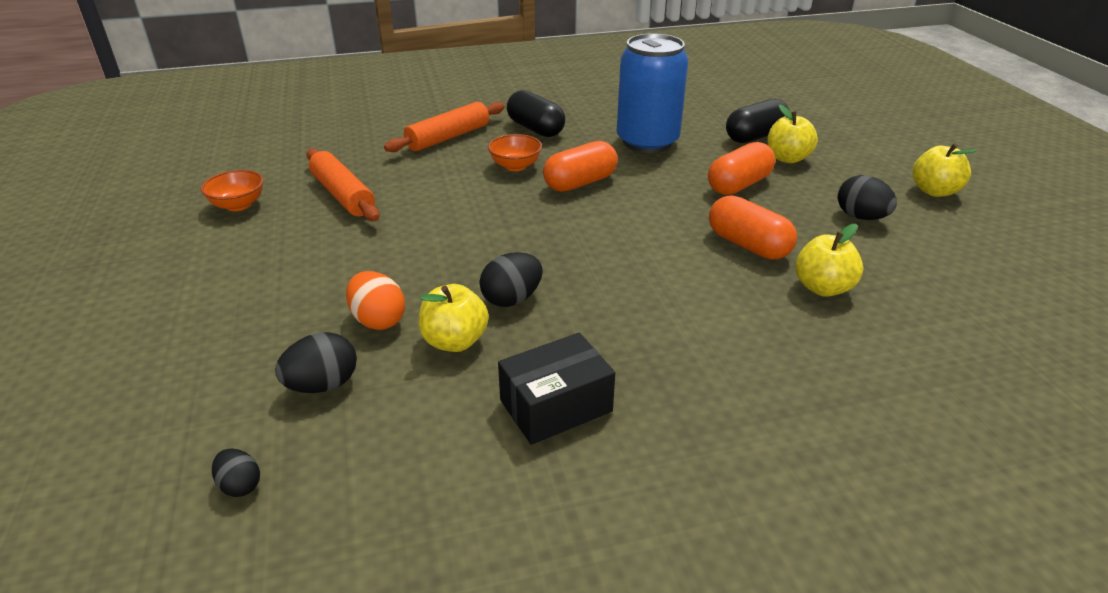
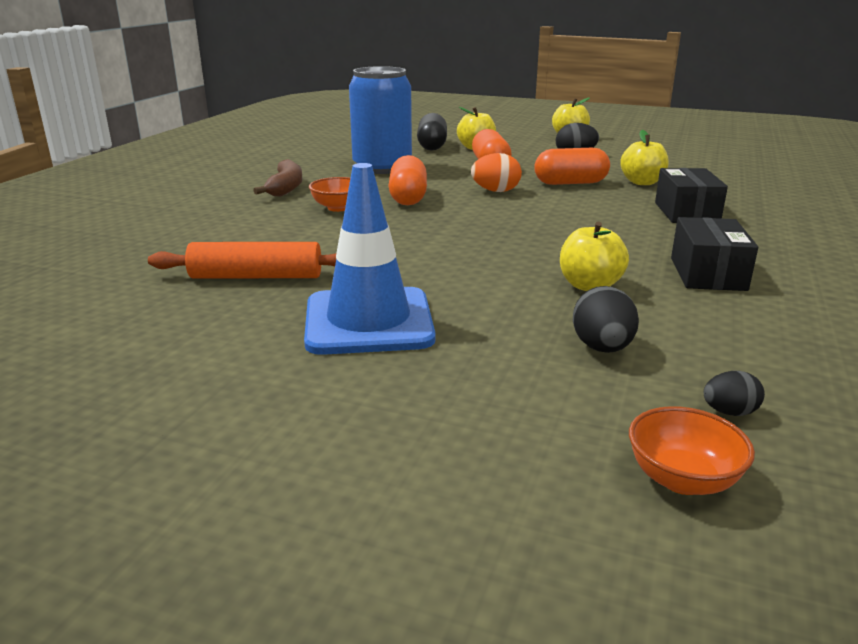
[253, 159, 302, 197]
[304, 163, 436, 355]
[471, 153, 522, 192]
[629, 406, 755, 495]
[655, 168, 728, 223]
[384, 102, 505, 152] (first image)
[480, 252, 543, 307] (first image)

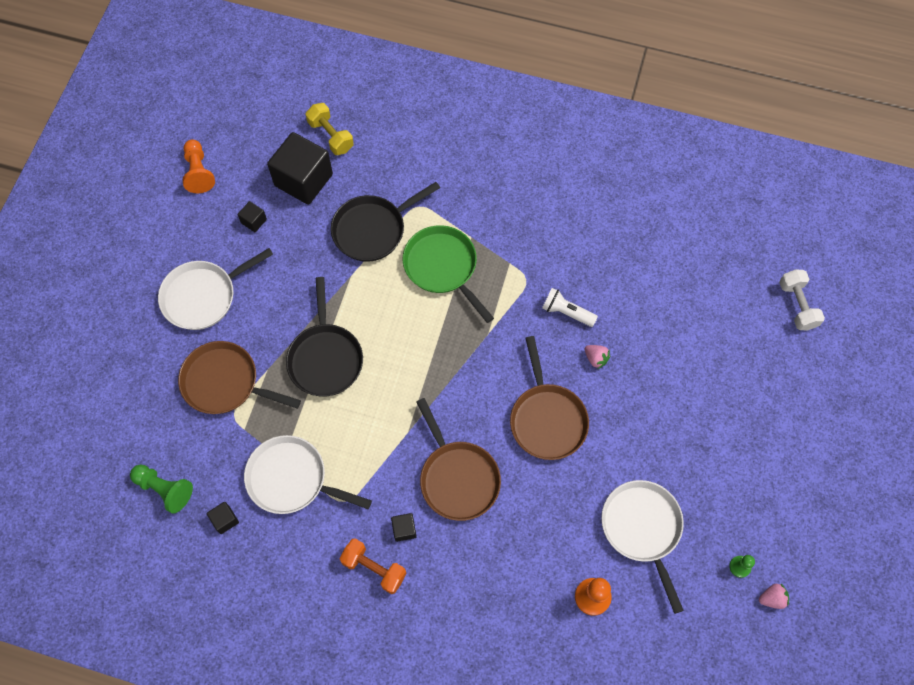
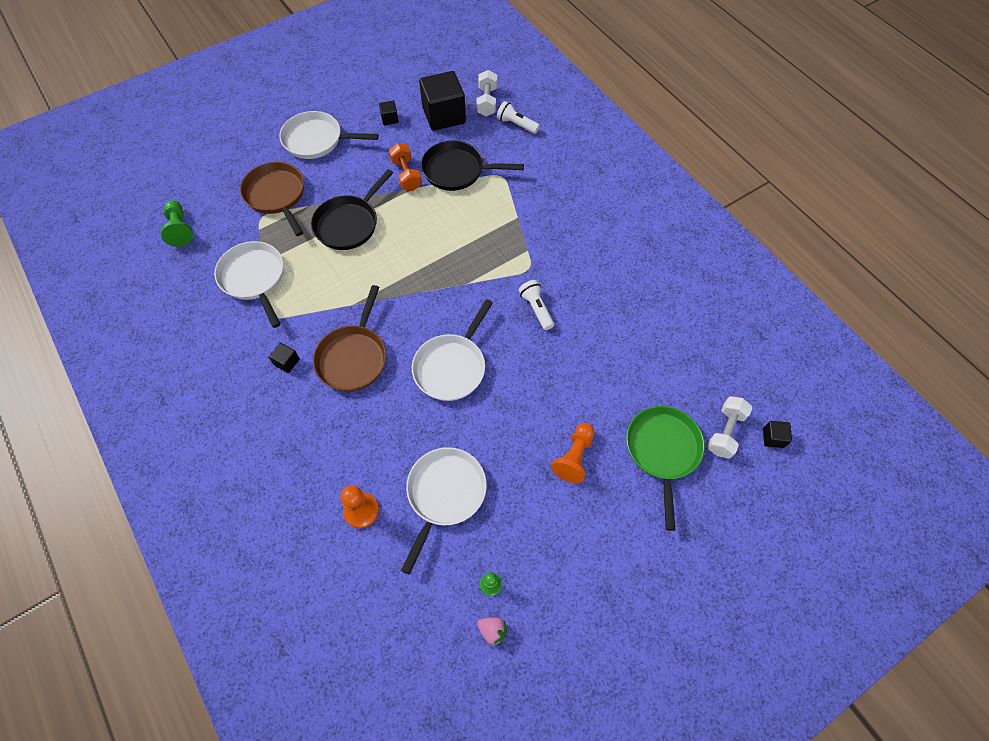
[389, 143, 422, 191]
[412, 299, 493, 401]
[476, 70, 497, 116]
[497, 101, 540, 134]
[551, 423, 595, 483]
[626, 406, 705, 531]
[763, 421, 792, 448]
[585, 345, 610, 369] (first image)

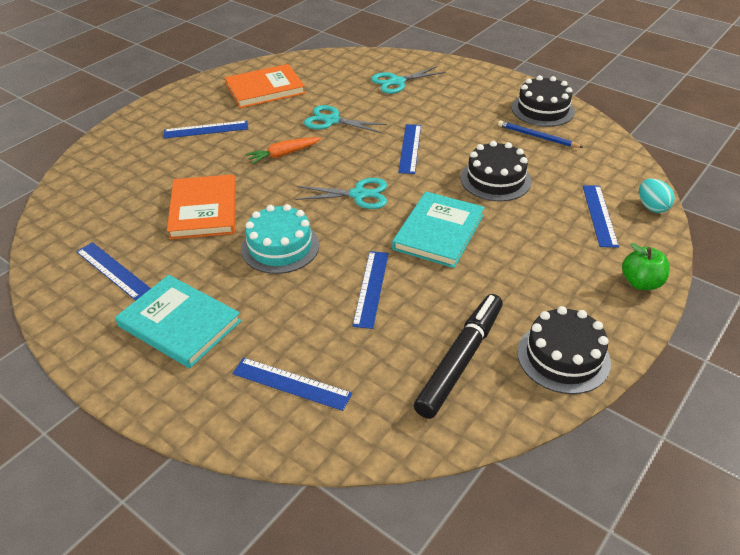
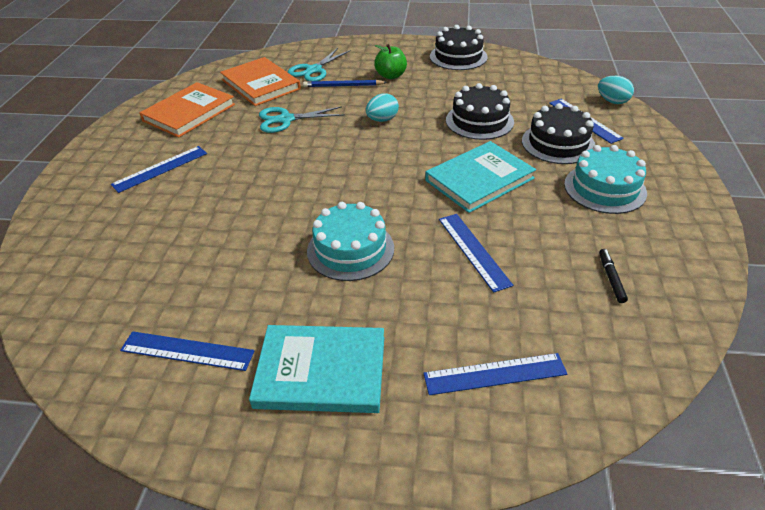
[220, 57, 301, 106]
[303, 80, 387, 87]
[366, 93, 399, 122]
[374, 44, 407, 79]
[425, 141, 536, 213]
[522, 103, 595, 164]
[564, 145, 647, 214]
[599, 249, 628, 303]
[245, 137, 322, 164] (first image)
[295, 178, 387, 209] (first image)

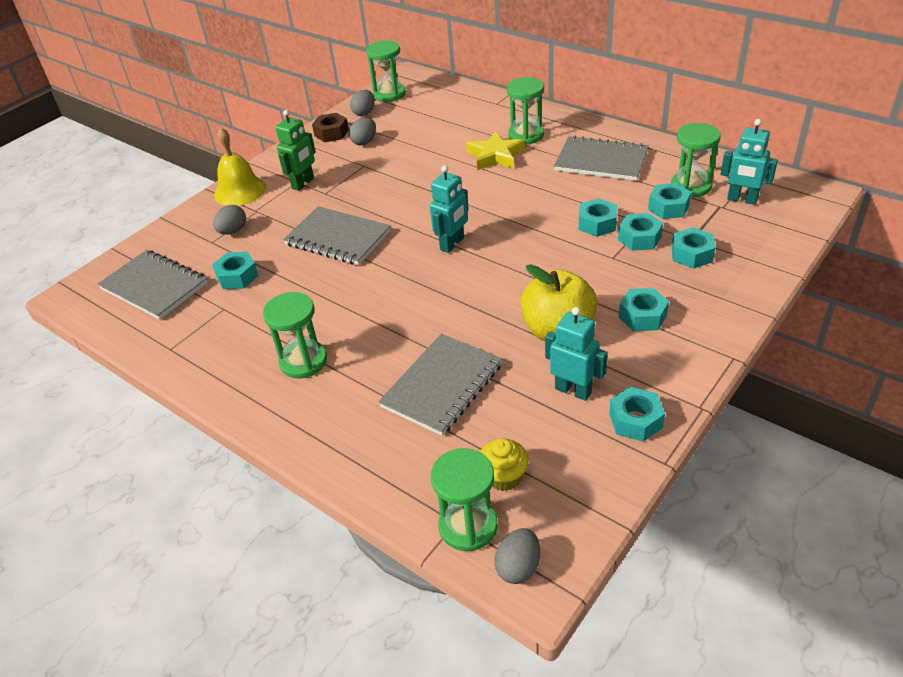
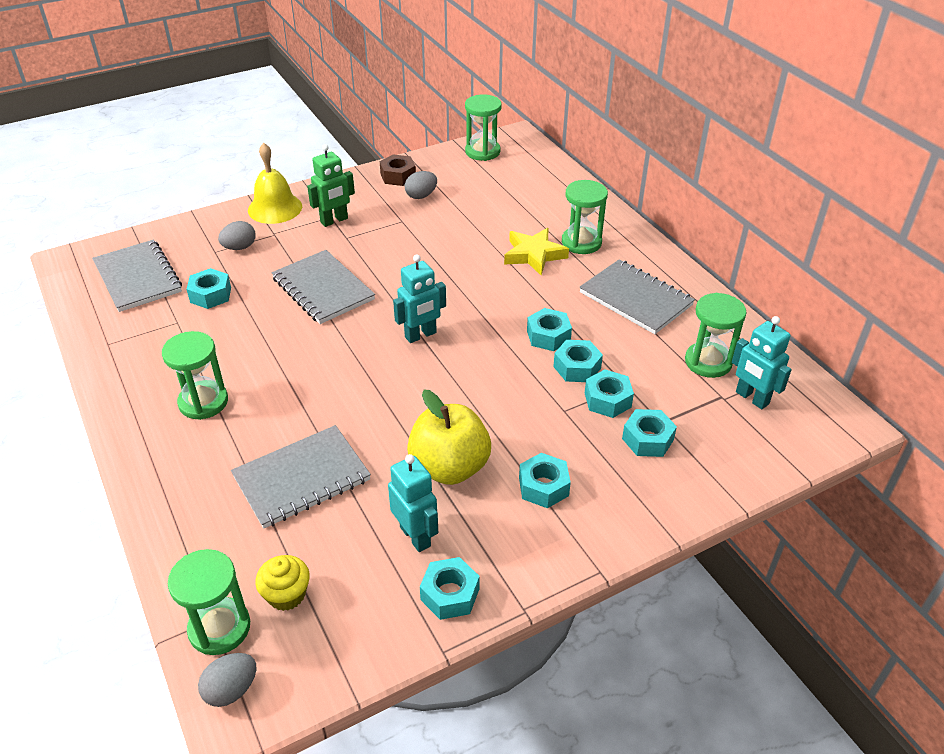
[527, 308, 572, 351]
[350, 90, 375, 116] (first image)

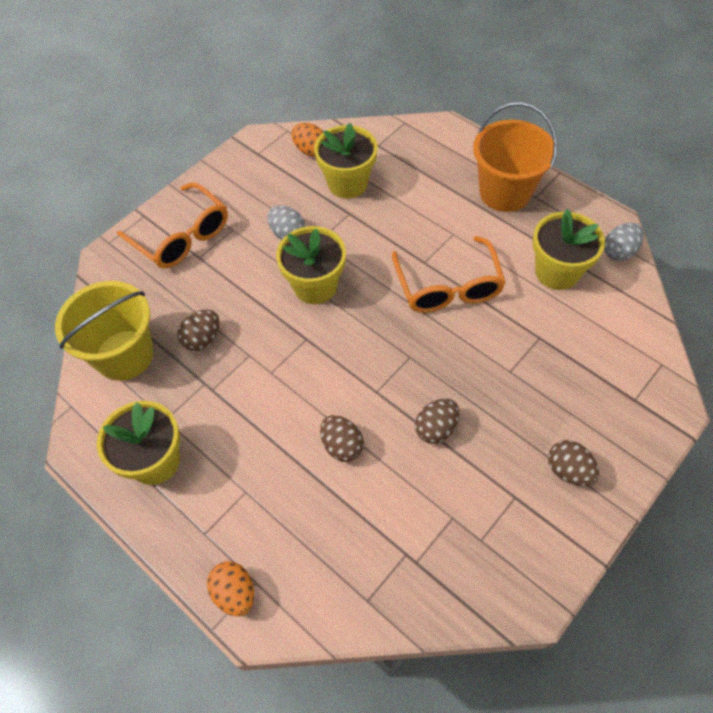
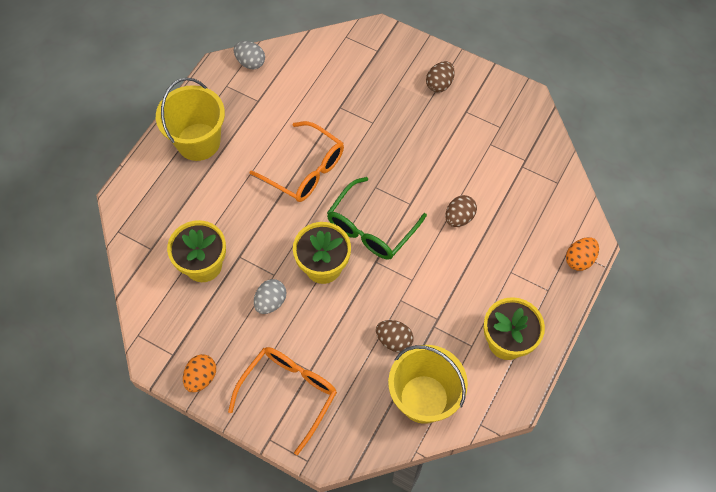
[156, 78, 225, 161]
[183, 354, 216, 392]
[249, 121, 344, 202]
[327, 177, 427, 260]
[415, 399, 459, 444] (first image)
[533, 209, 605, 290] (first image)

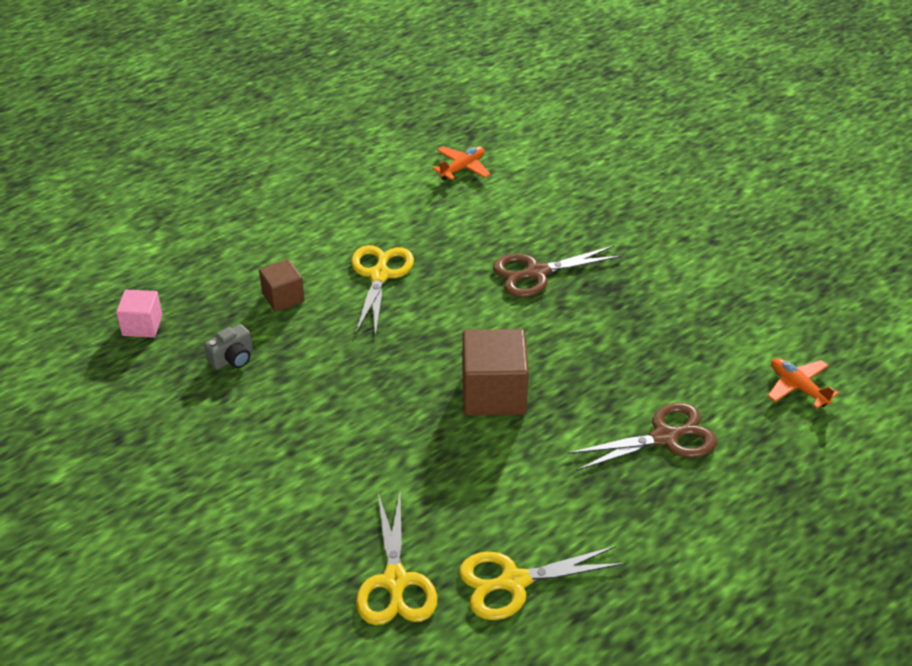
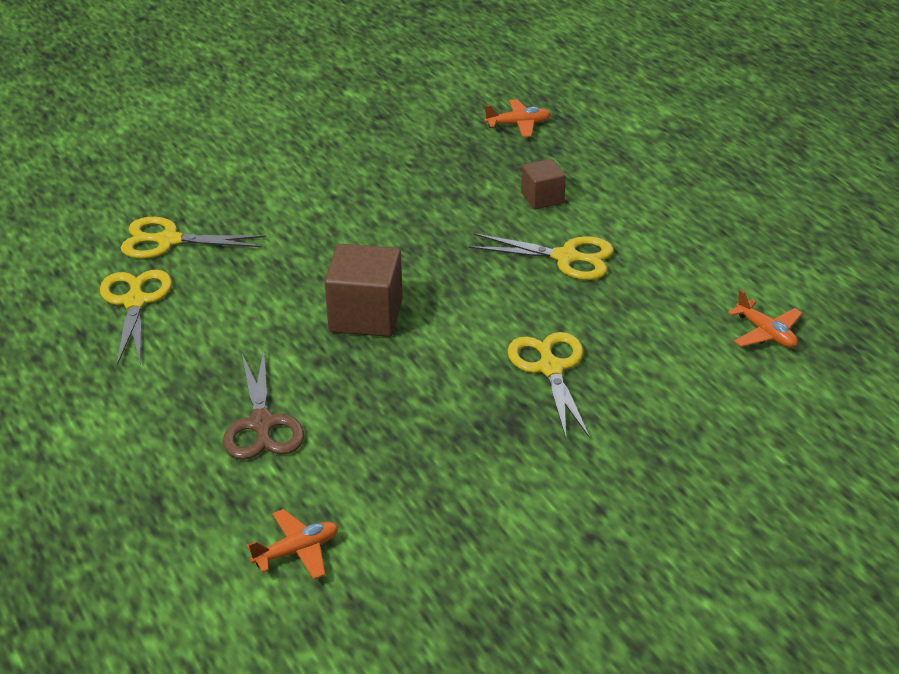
[484, 99, 551, 137]
[507, 332, 590, 438]
[204, 324, 253, 370] (first image)

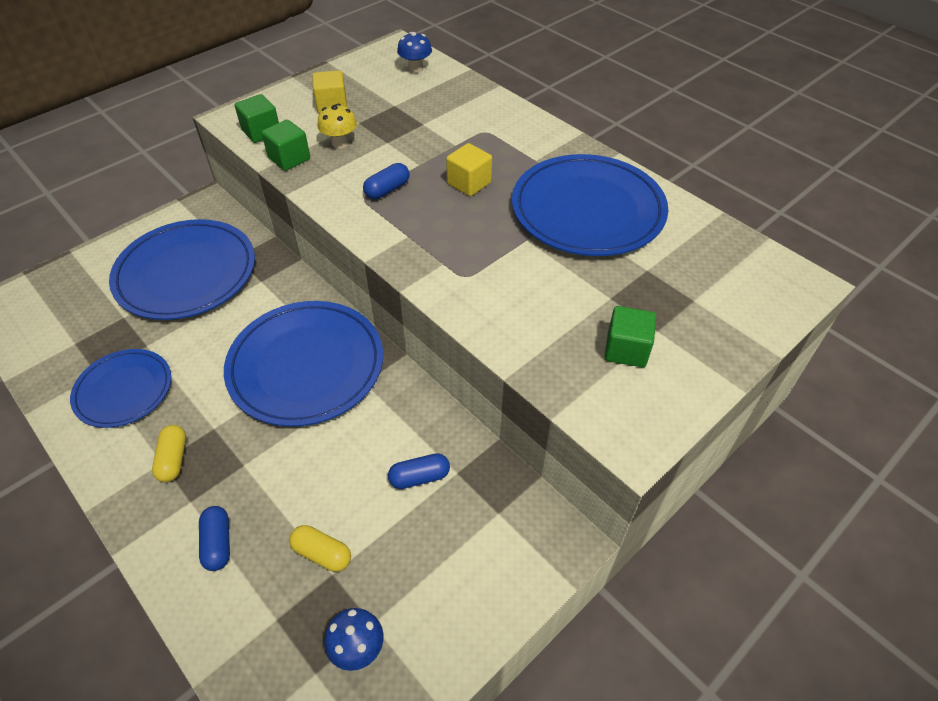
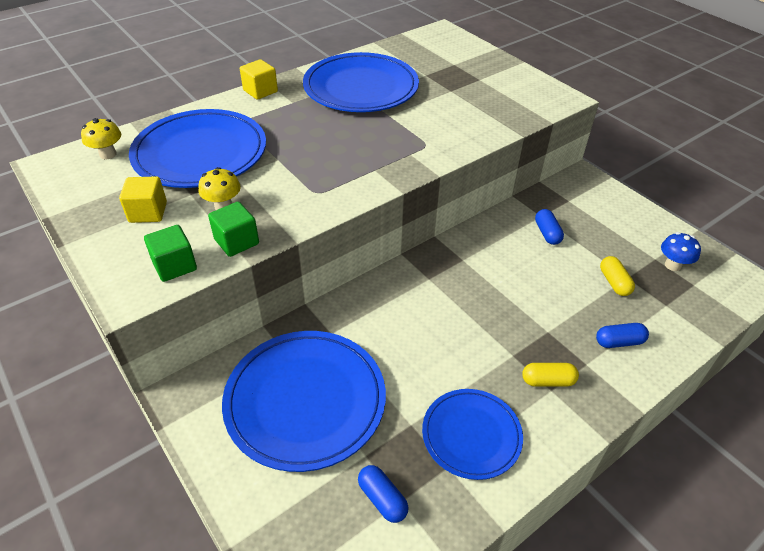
[81, 118, 121, 159]
[129, 109, 266, 188]
[240, 59, 278, 100]
[358, 465, 409, 523]
[600, 256, 635, 296]
[604, 306, 656, 367] (first image)

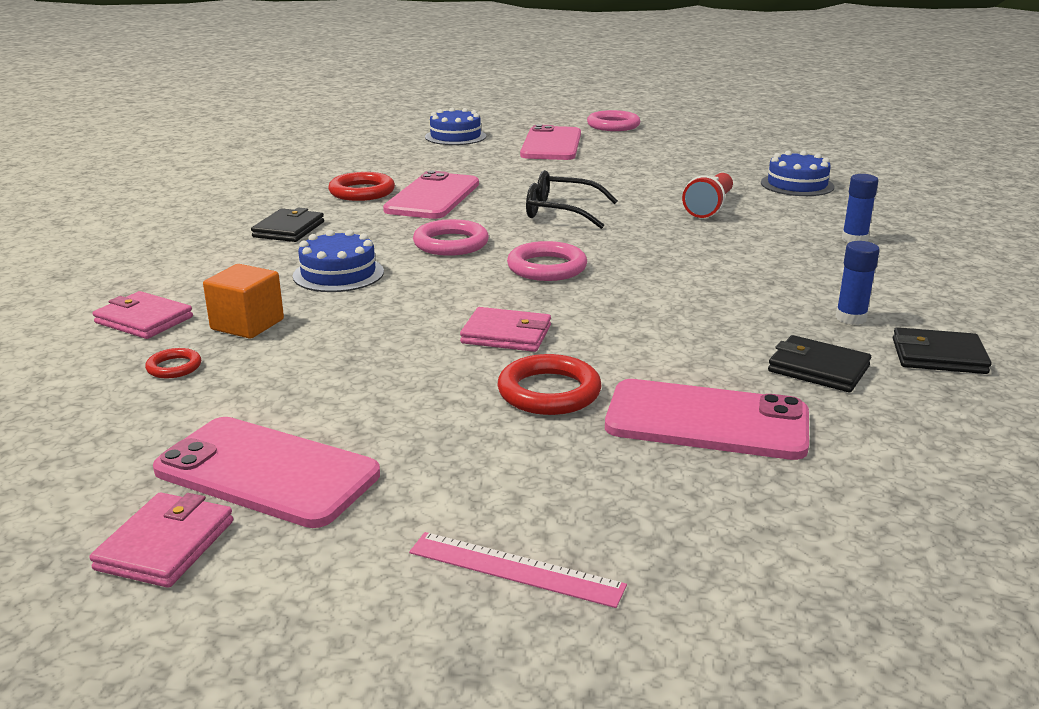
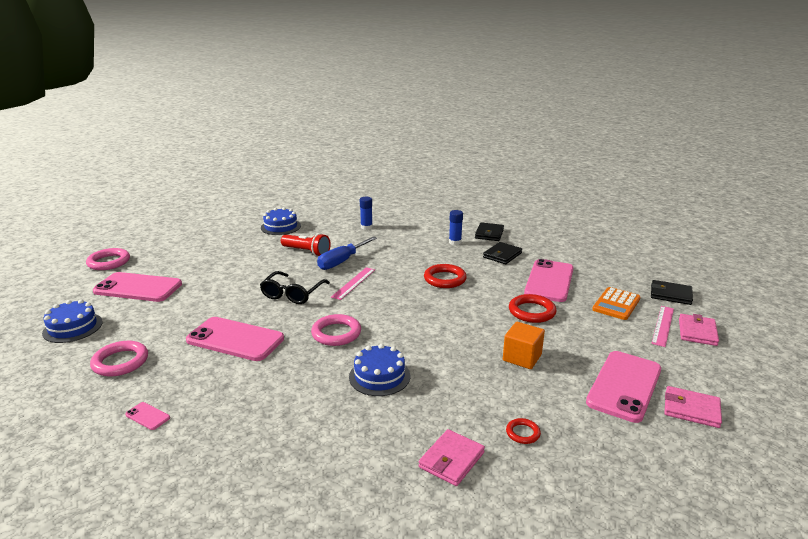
[90, 341, 148, 377]
[125, 402, 170, 430]
[317, 236, 377, 270]
[331, 267, 375, 300]
[424, 264, 467, 288]
[503, 322, 545, 369]
[592, 287, 641, 320]
[651, 280, 693, 305]
[679, 314, 719, 346]

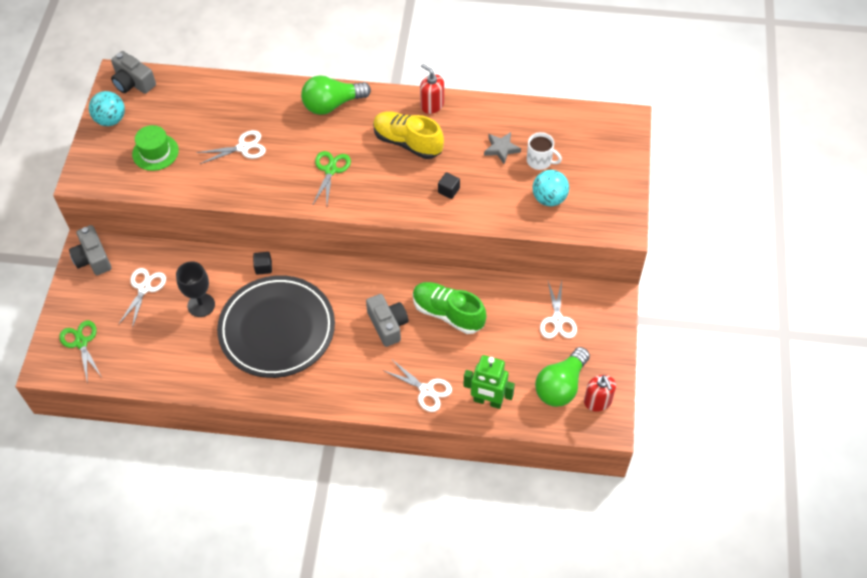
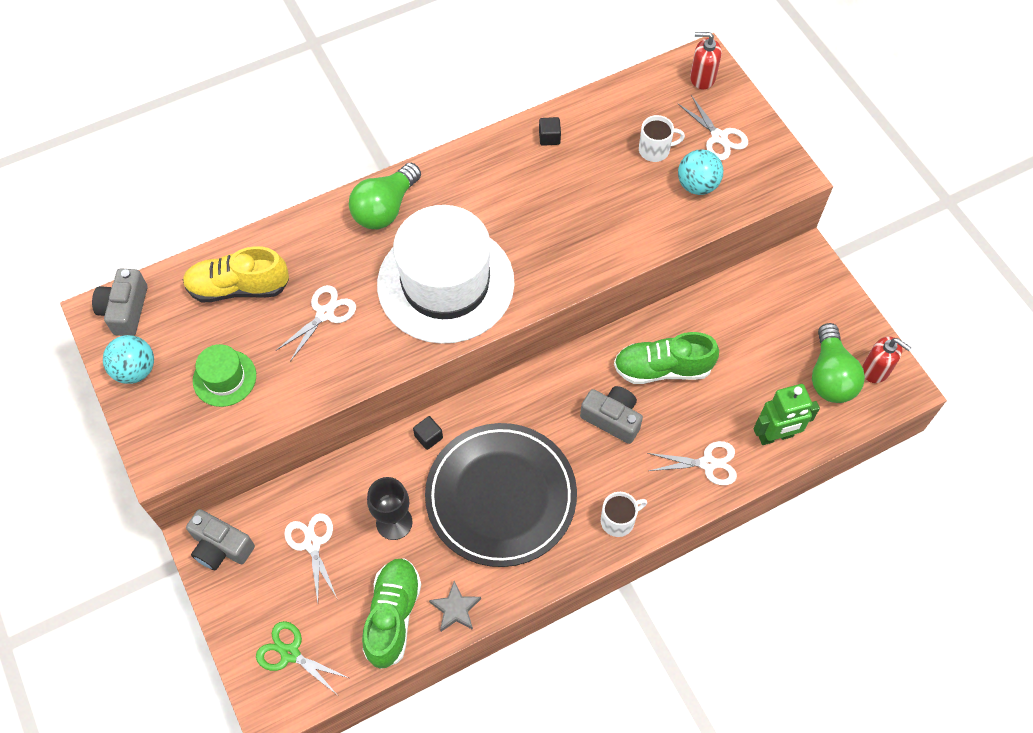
[92, 268, 147, 336]
[183, 246, 289, 302]
[362, 558, 422, 669]
[377, 205, 514, 344]
[429, 581, 481, 632]
[539, 117, 561, 146]
[601, 492, 647, 537]
[677, 95, 748, 160]
[690, 32, 722, 89]

